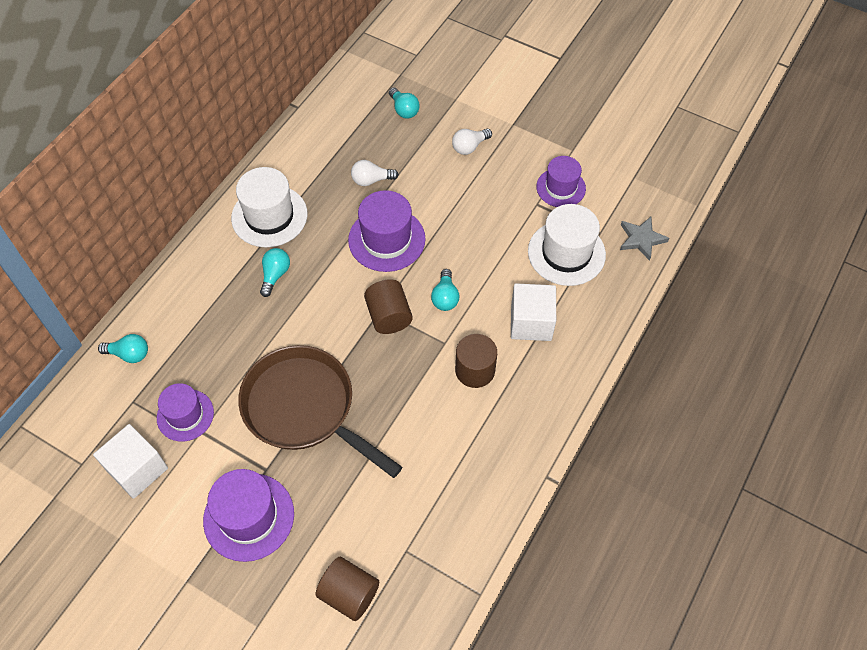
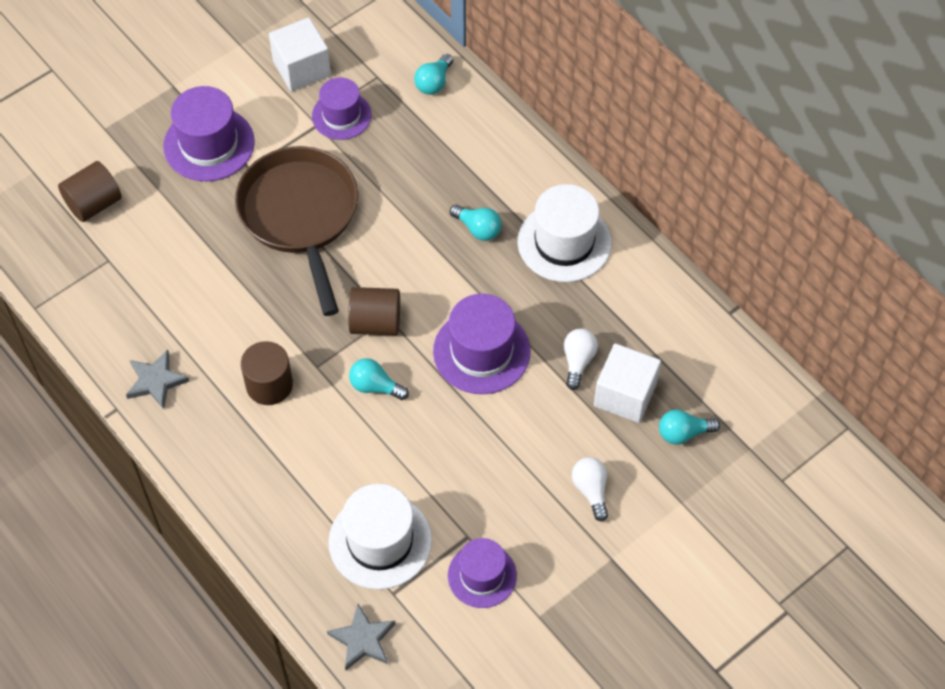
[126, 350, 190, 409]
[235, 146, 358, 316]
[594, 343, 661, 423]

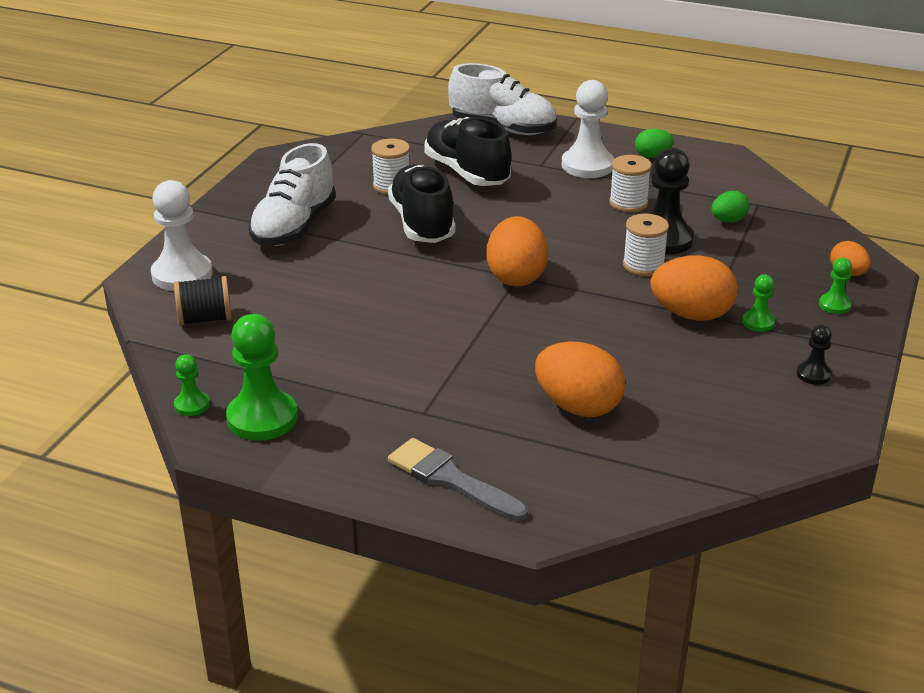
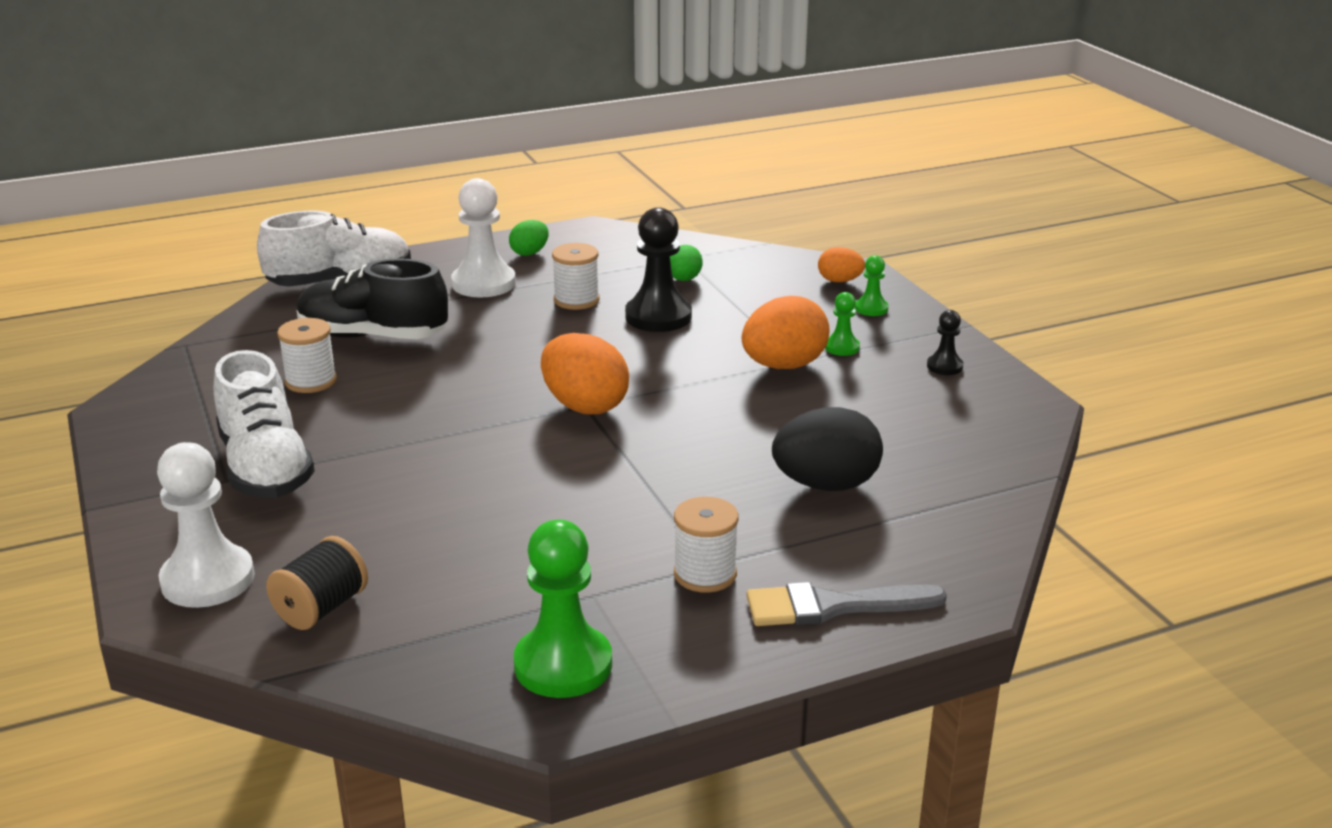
[674, 497, 739, 593]
[772, 407, 883, 491]
[174, 354, 210, 416] (first image)
[388, 164, 456, 243] (first image)

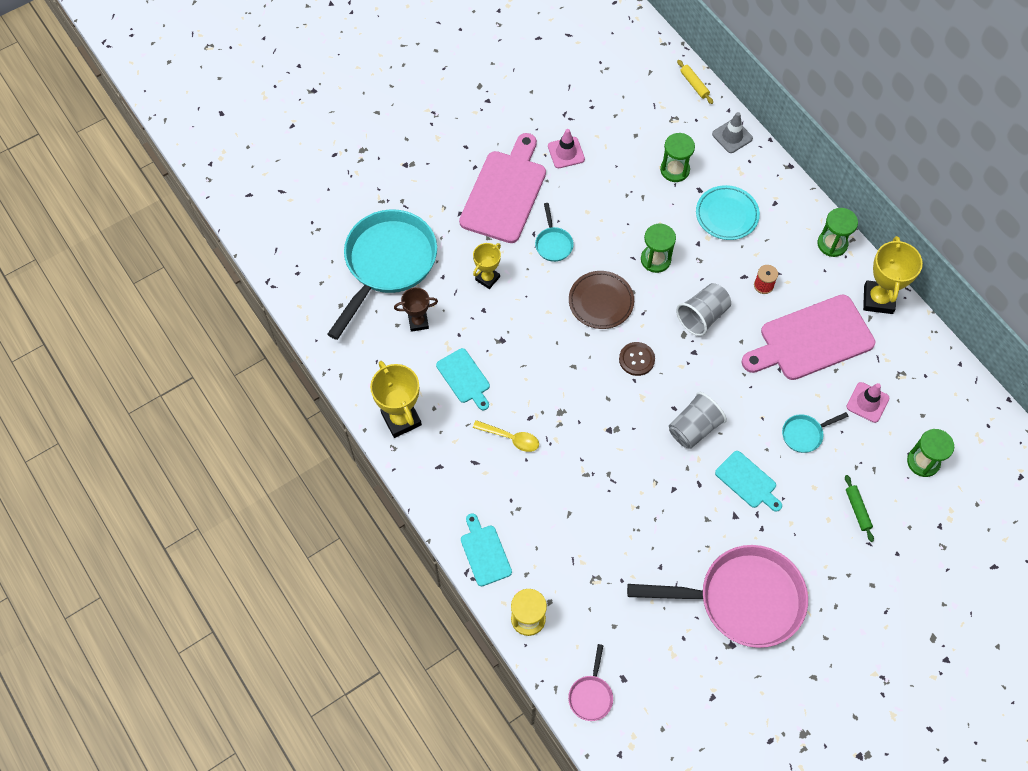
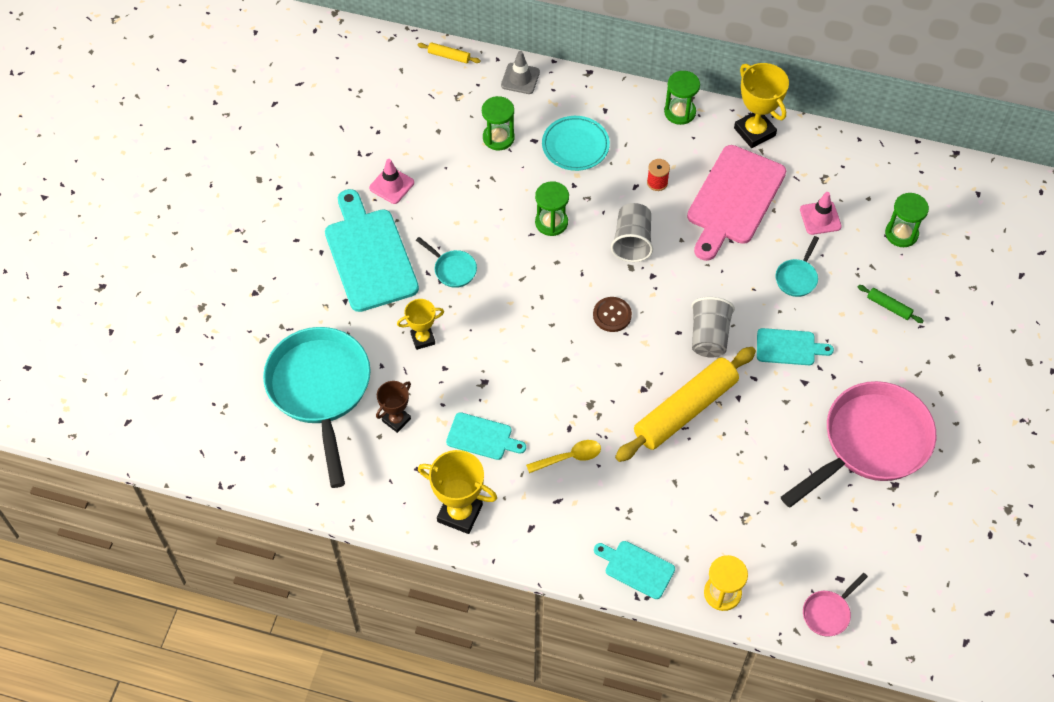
[325, 189, 419, 312]
[397, 299, 444, 350]
[615, 347, 756, 462]
[803, 573, 868, 636]
[569, 271, 634, 329] (first image)

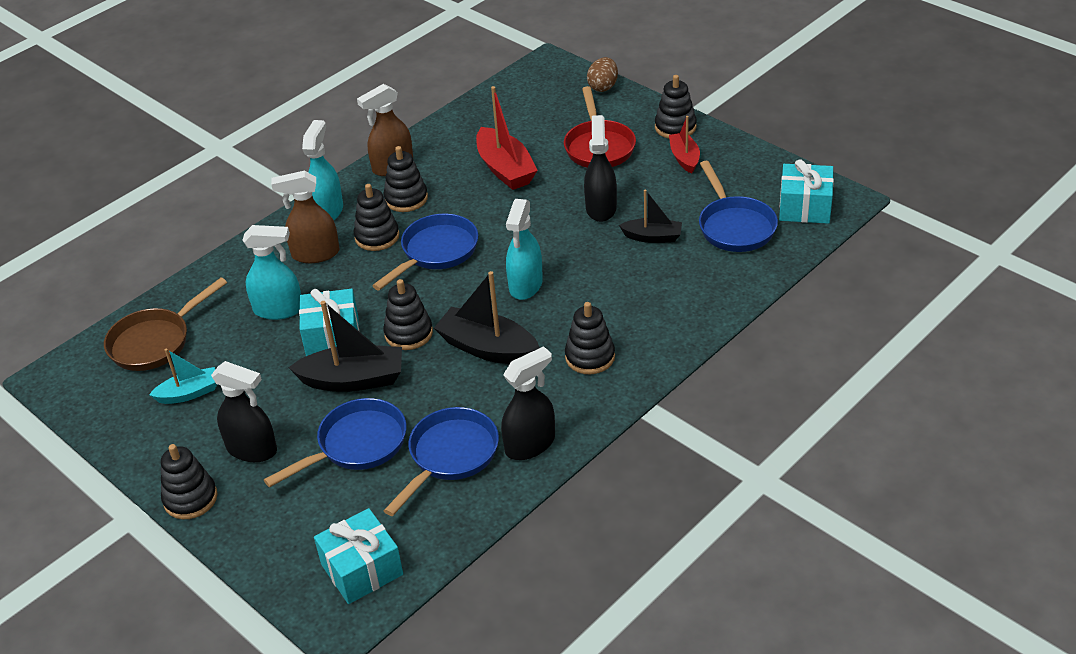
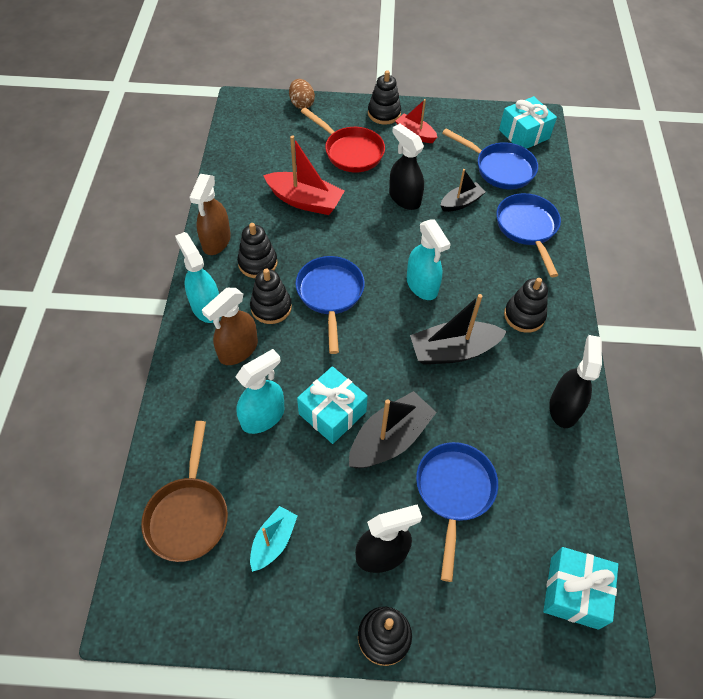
[496, 193, 561, 277]
[383, 279, 433, 350] (first image)

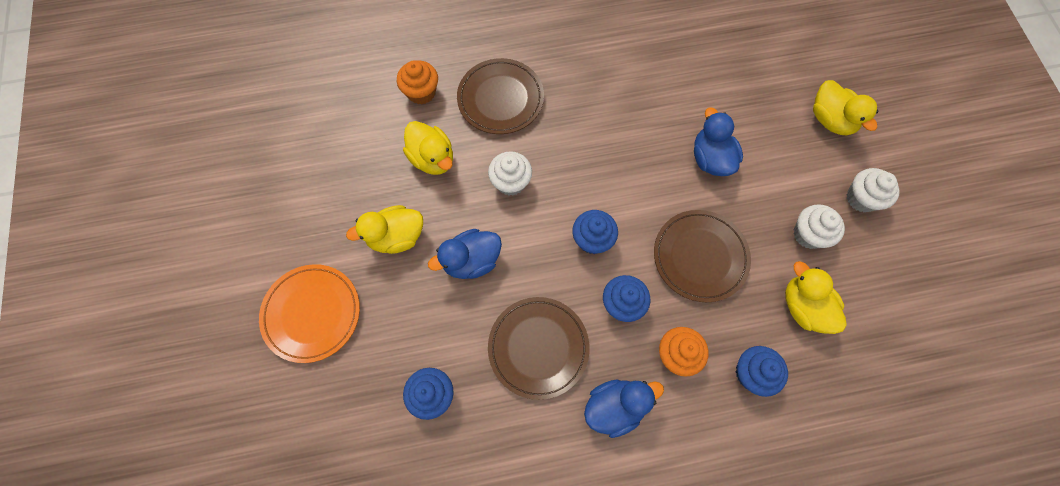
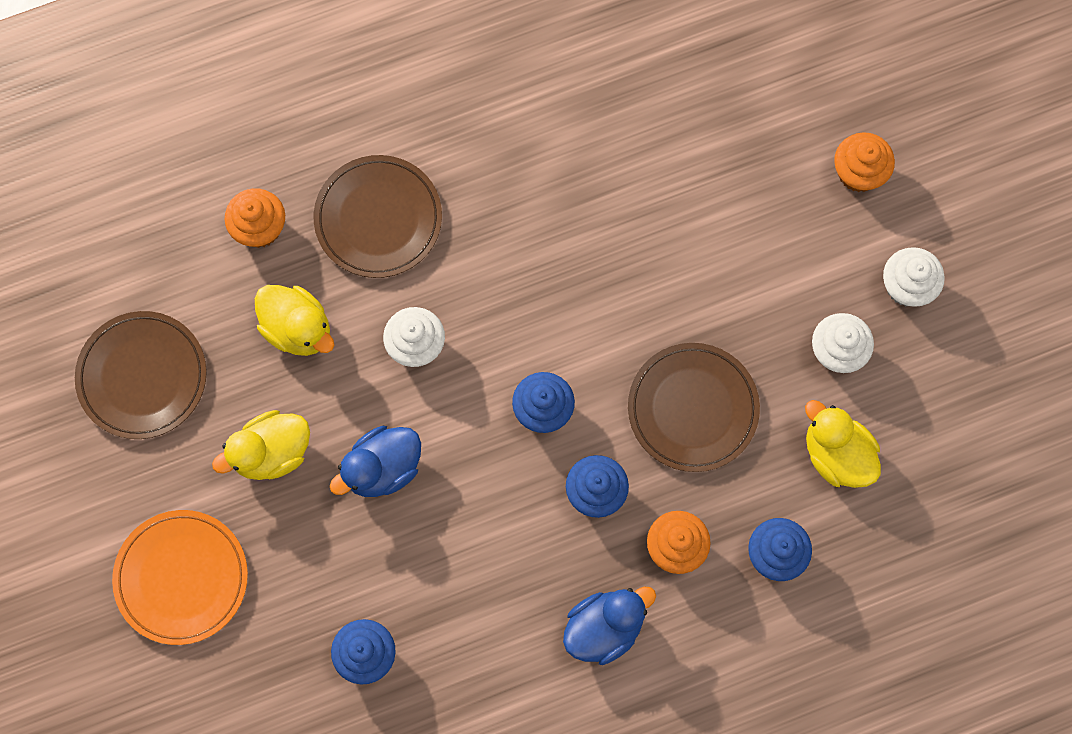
[75, 311, 207, 439]
[834, 132, 895, 192]
[694, 107, 743, 176] (first image)

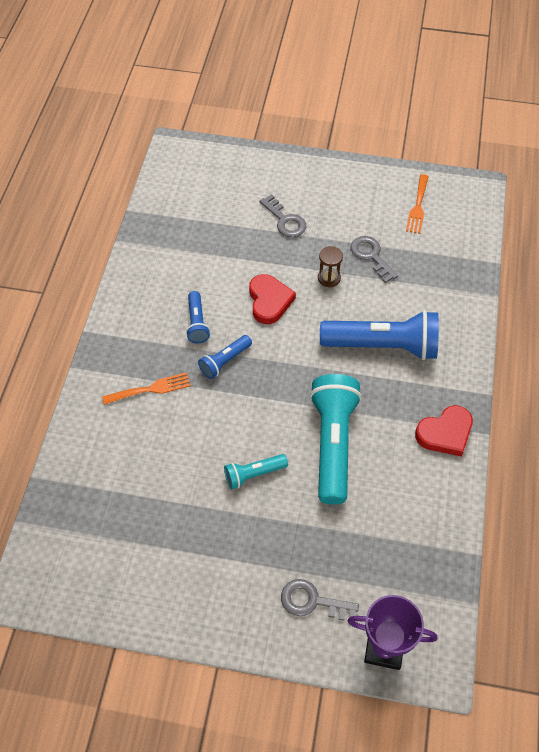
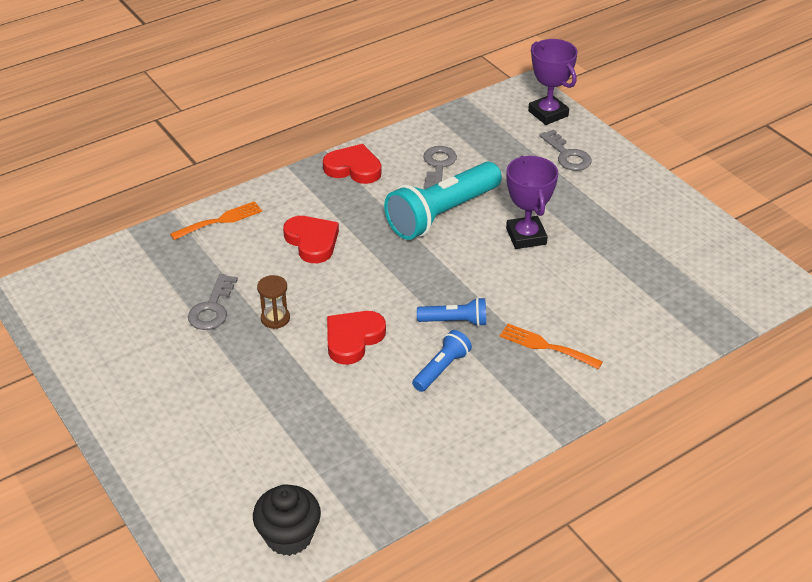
[170, 201, 262, 240]
[253, 484, 321, 556]
[283, 216, 339, 263]
[423, 146, 457, 189]
[506, 156, 558, 249]

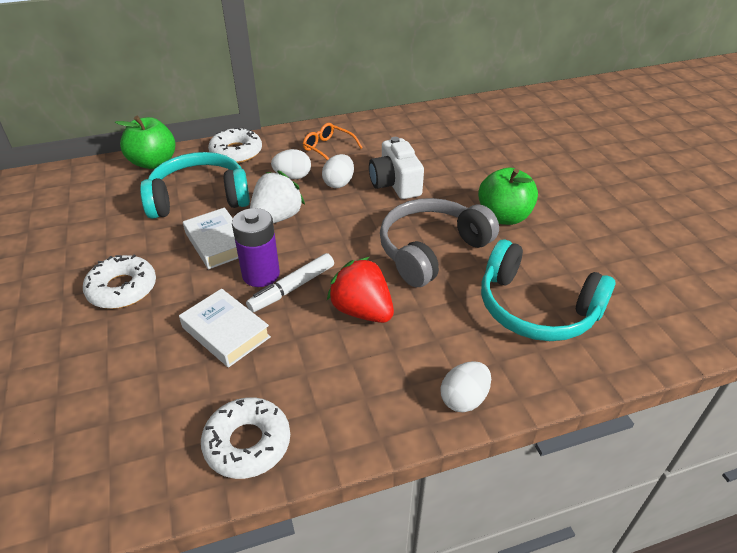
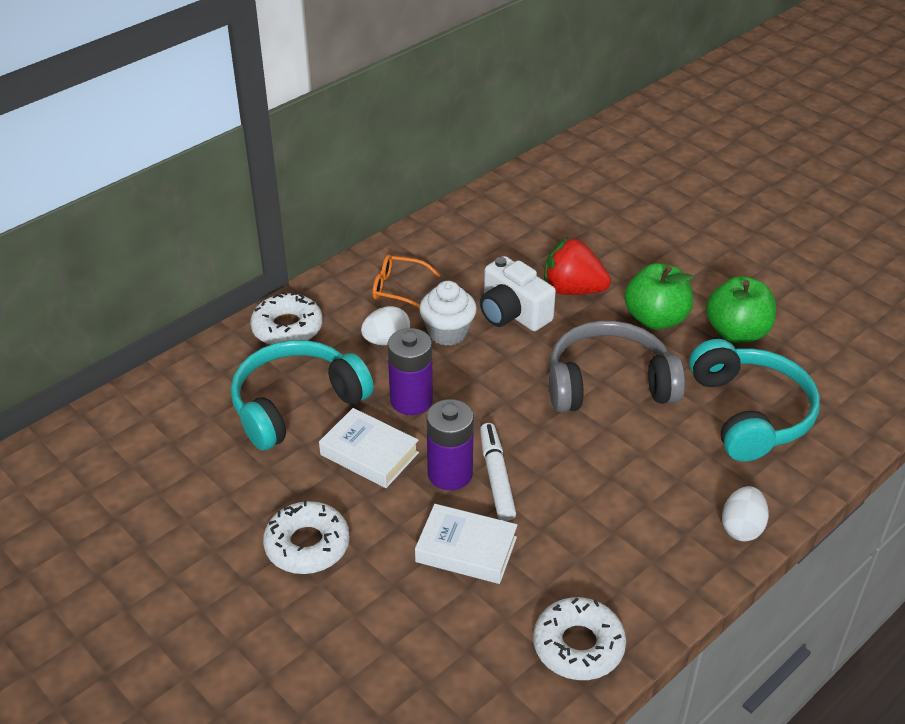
[388, 328, 433, 415]
[419, 281, 477, 346]
[480, 423, 516, 521]
[544, 237, 611, 295]
[549, 321, 685, 412]
[689, 339, 820, 461]
[706, 276, 776, 343]

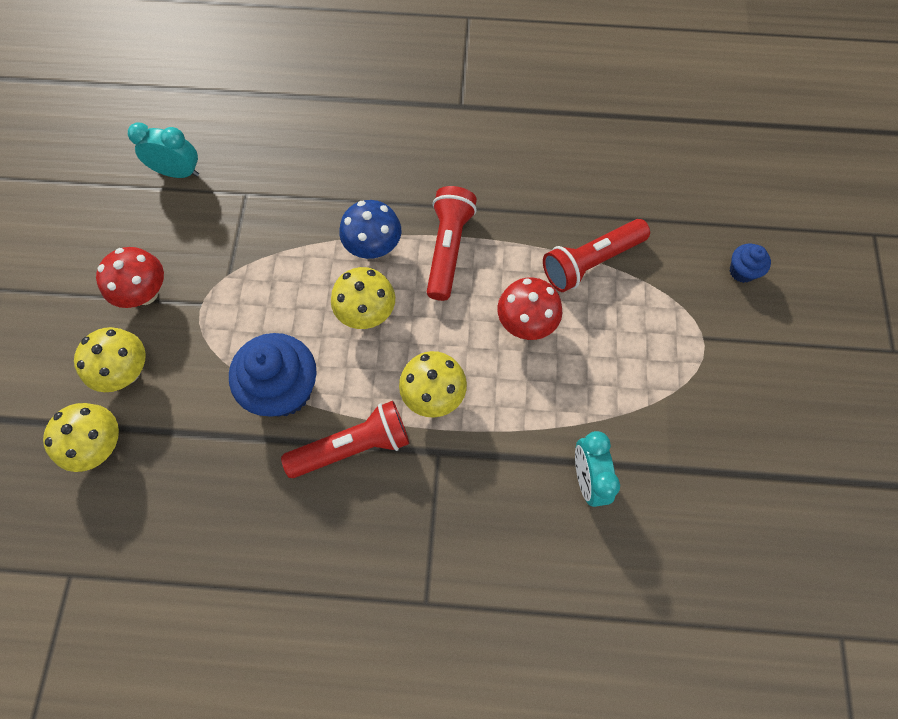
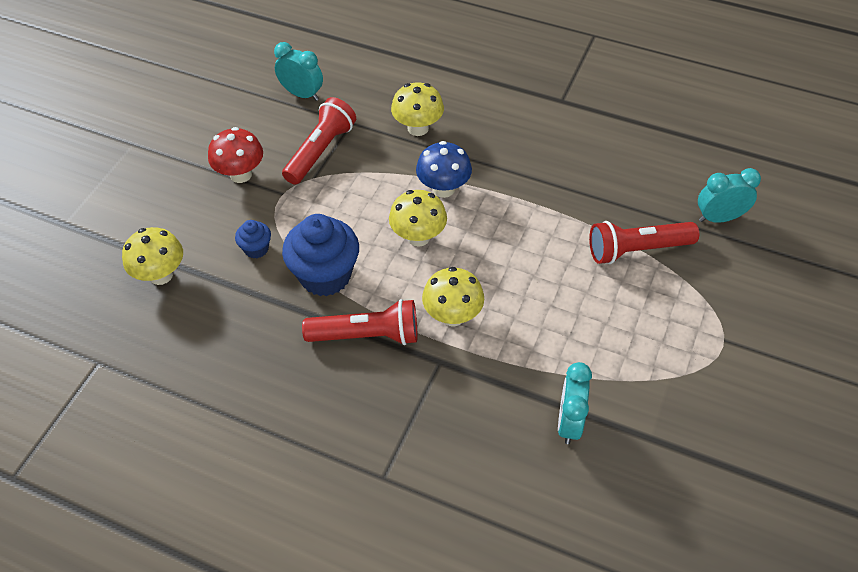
[235, 220, 271, 258]
[282, 97, 356, 185]
[391, 83, 444, 136]
[698, 168, 761, 223]
[497, 277, 562, 340] (first image)

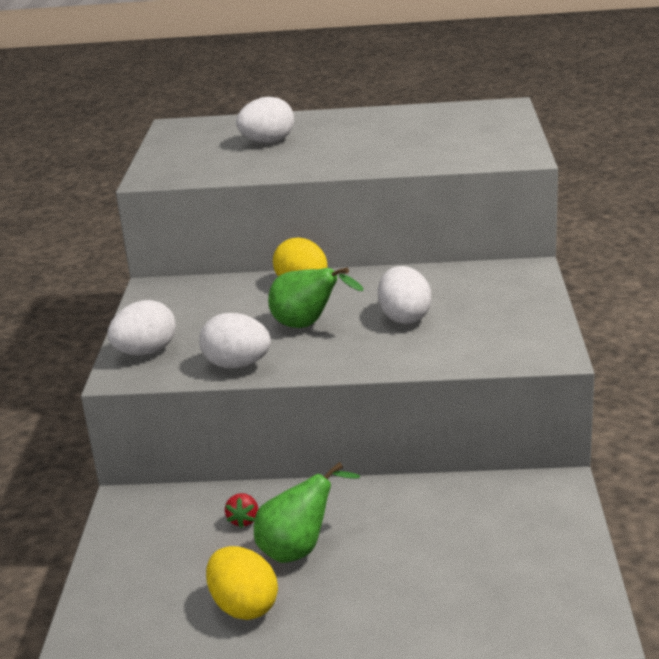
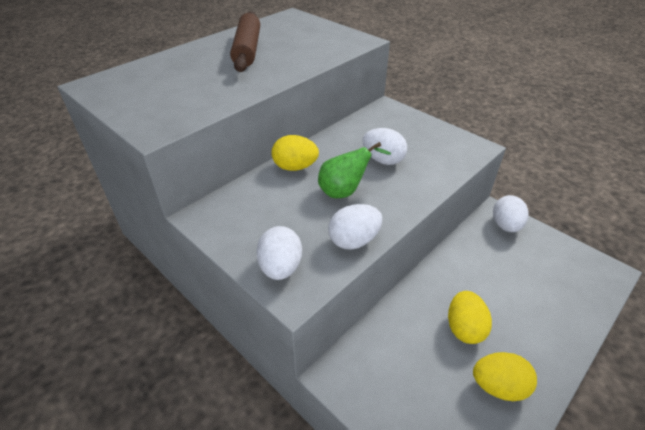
[230, 11, 260, 72]
[448, 291, 492, 344]
[493, 195, 528, 232]
[225, 493, 258, 528] (first image)

